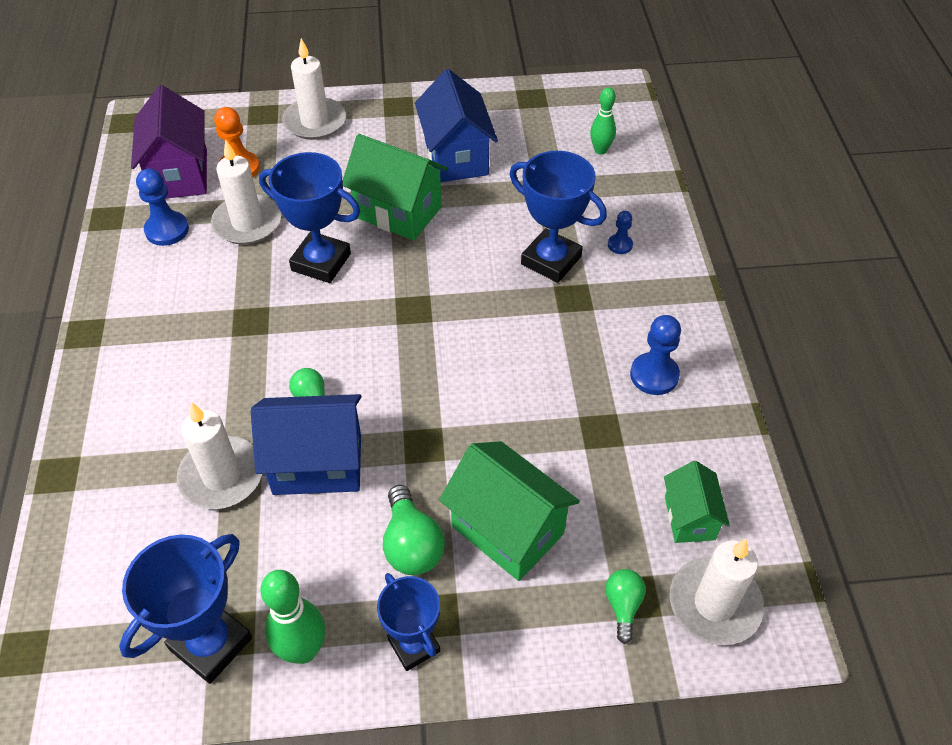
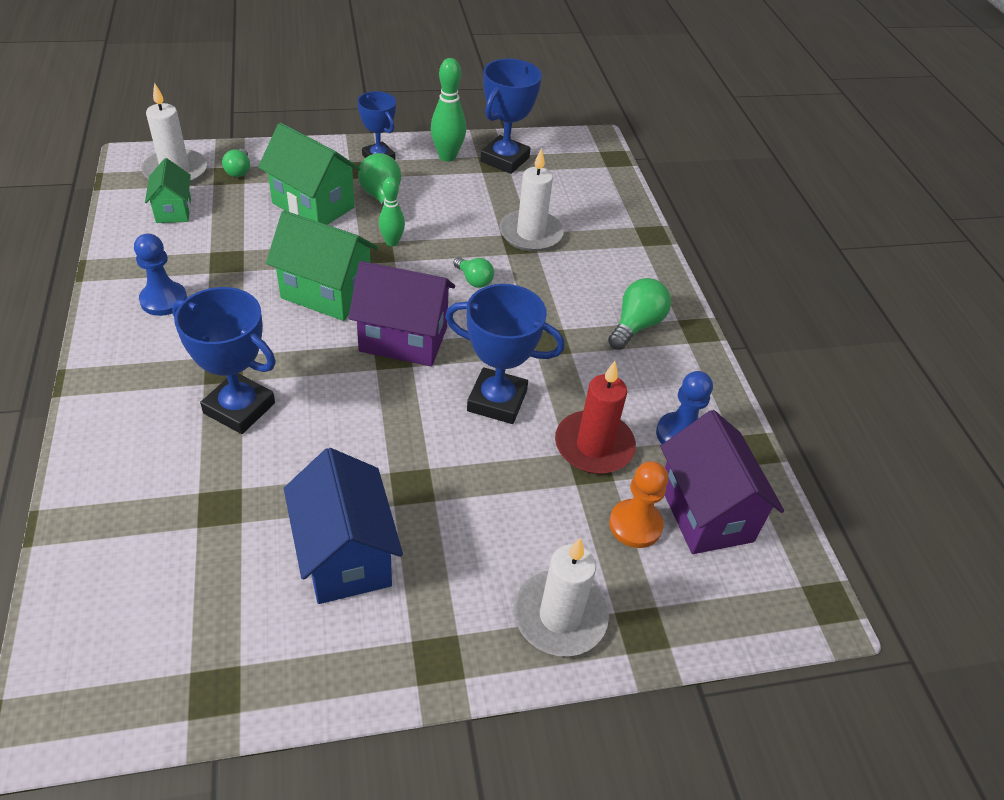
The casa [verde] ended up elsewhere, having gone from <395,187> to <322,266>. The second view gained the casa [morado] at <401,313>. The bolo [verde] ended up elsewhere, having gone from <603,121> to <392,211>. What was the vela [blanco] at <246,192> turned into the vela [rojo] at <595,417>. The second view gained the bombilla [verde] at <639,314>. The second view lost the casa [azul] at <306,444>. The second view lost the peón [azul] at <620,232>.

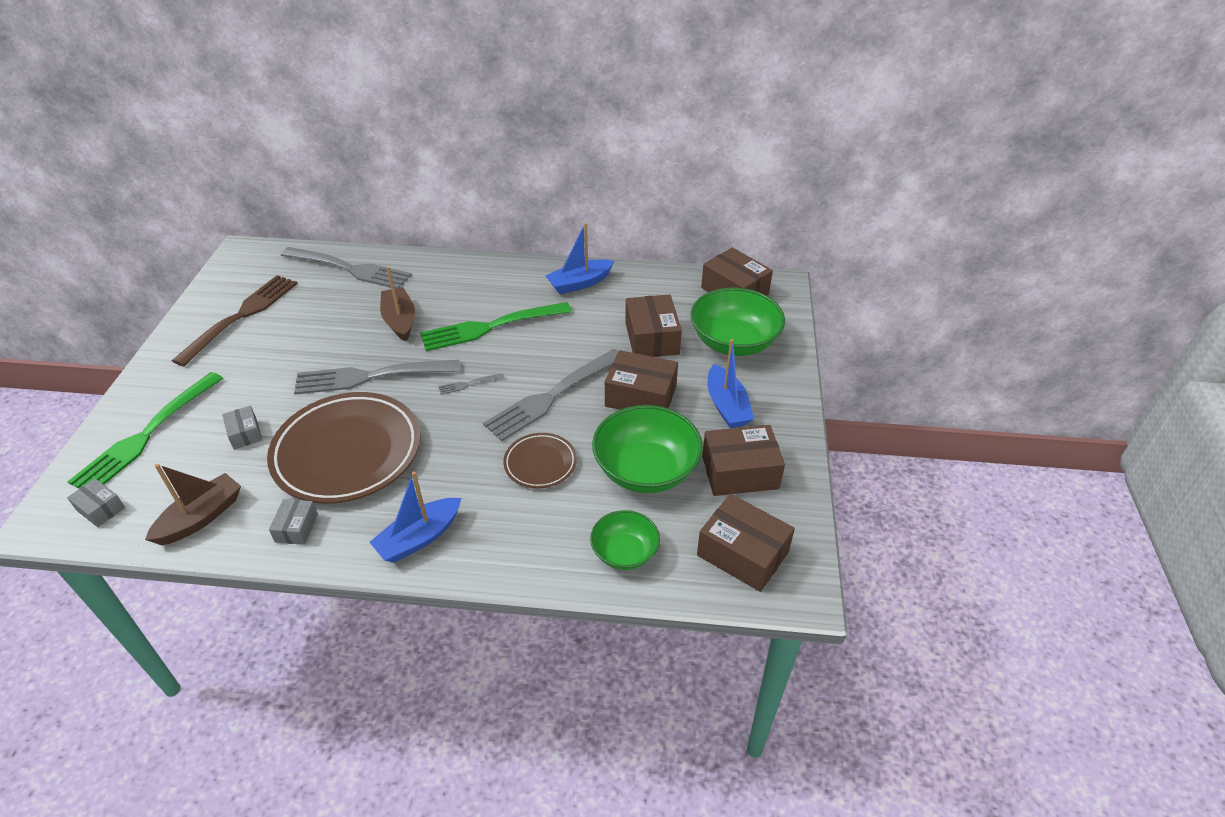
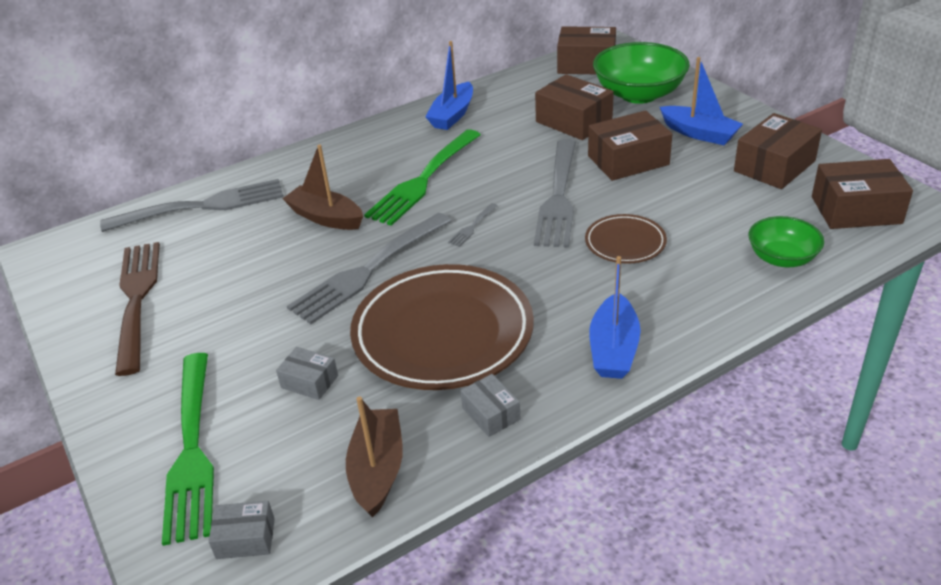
The second view lost the cuenco [verde] at <647,449>.

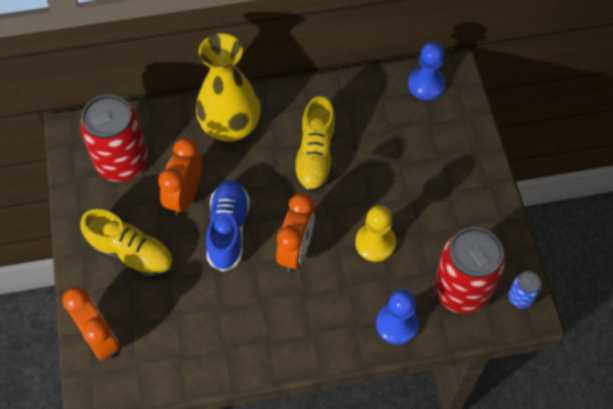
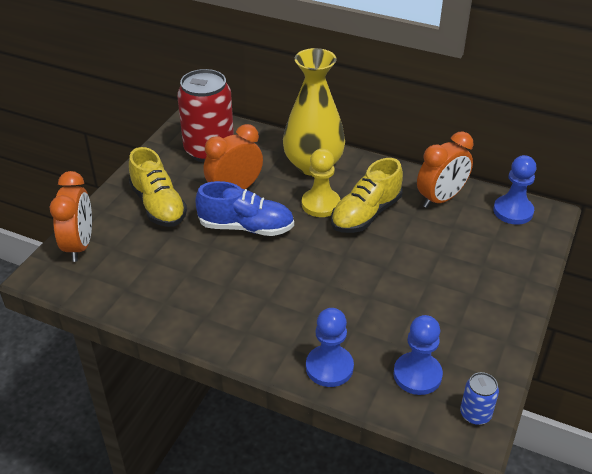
The zapato [azul] at <228,226> ended up facing another way, 60 degrees clockwise from before. The peón [amarillo] ended up elsewhere, having gone from <375,233> to <321,183>. Where the lata [rojo] stood at <470,270>, the peón [azul] came to stand at <418,355>. The despertador [naranja] ended up elsewhere, having gone from <295,232> to <445,169>.

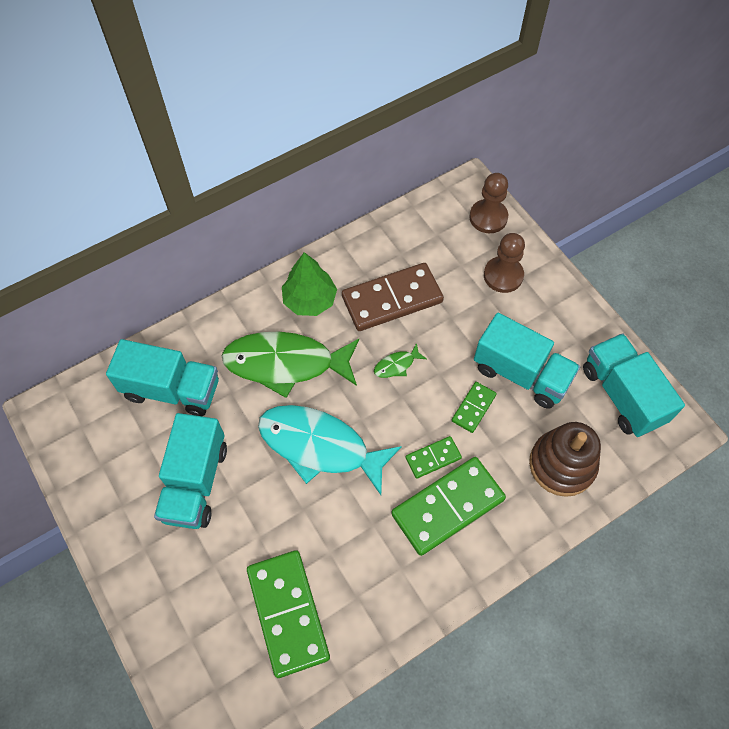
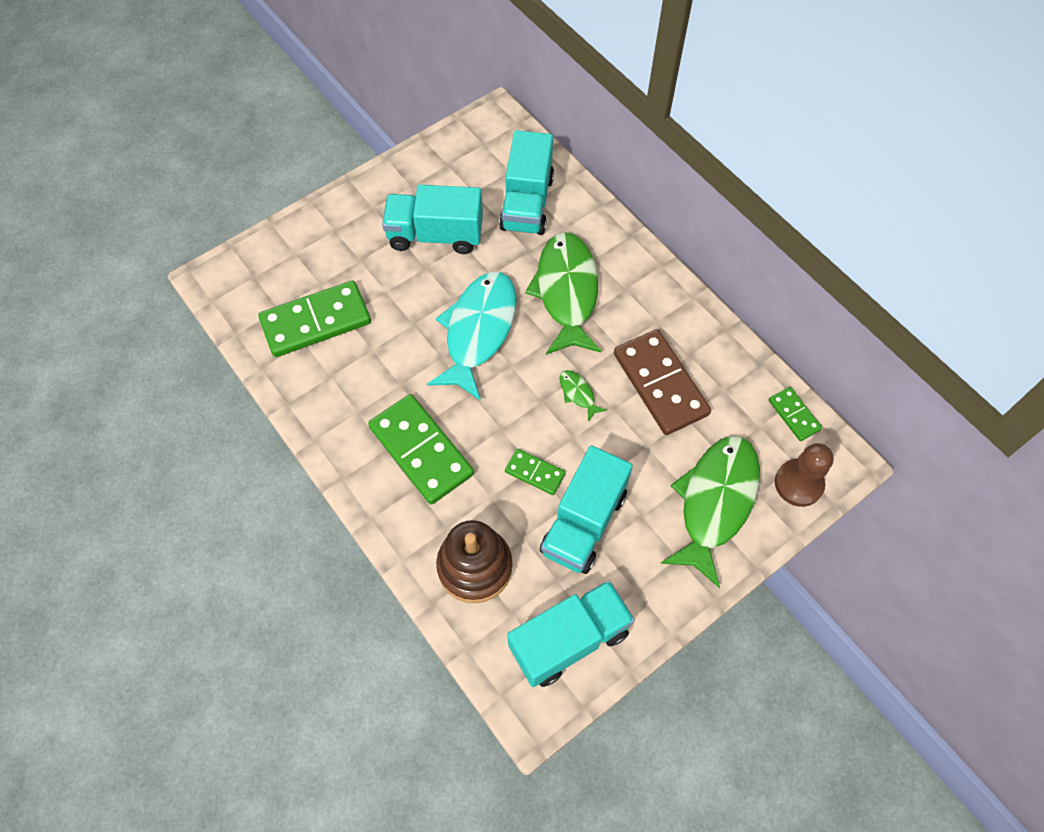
Where the peón [marrón] stood at <504,263>, the pez [verde] came to stand at <710,512>. The ficha de dominó [verde] ended up elsewhere, having gone from <433,457> to <795,414>. The second view lost the árbol [verde] at <309,284>.

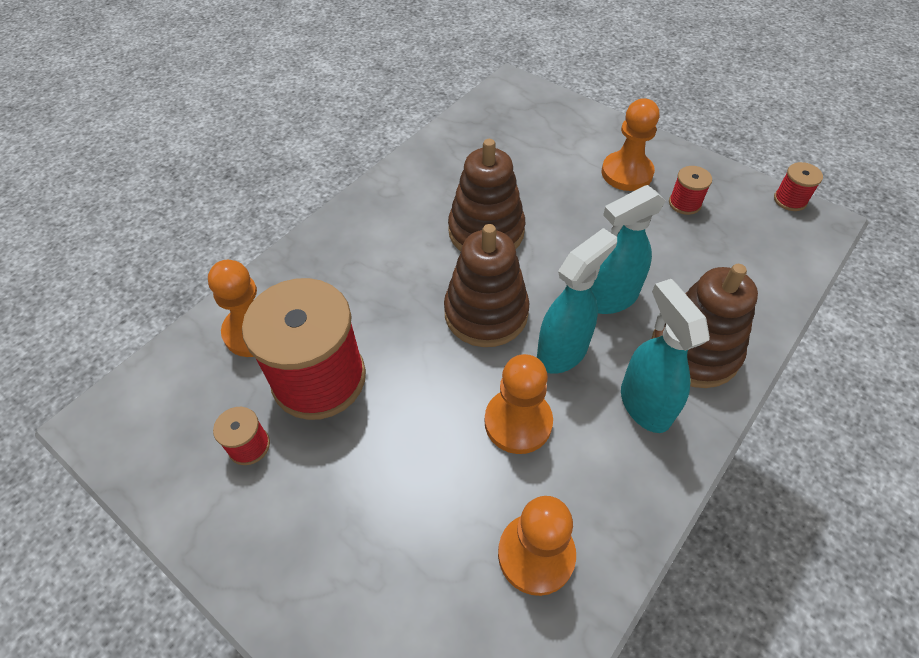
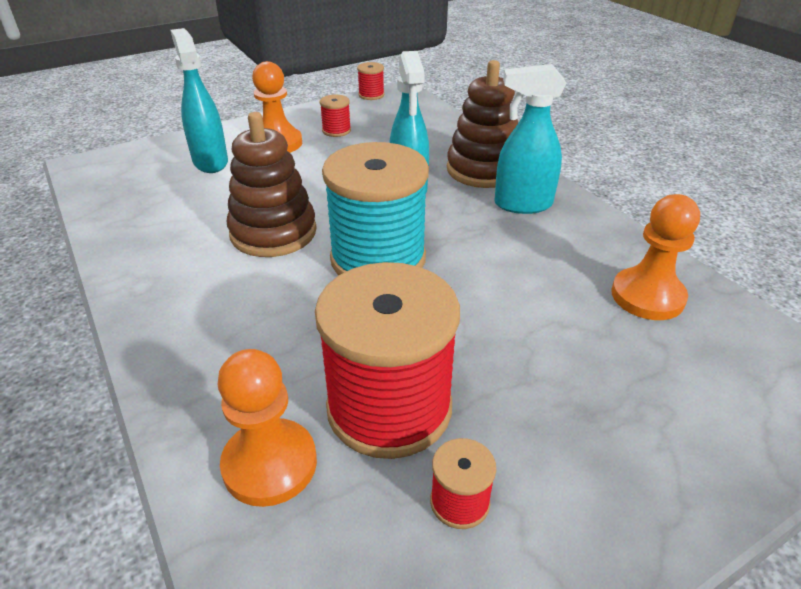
The pulverizador [turquesa] ended up elsewhere, having gone from <577,301> to <199,100>. Where the juguete apilable [marrón] stood at <486,285>, the carrete [turquesa] came to stand at <375,208>. The second view lost the peón [naranja] at <519,404>.

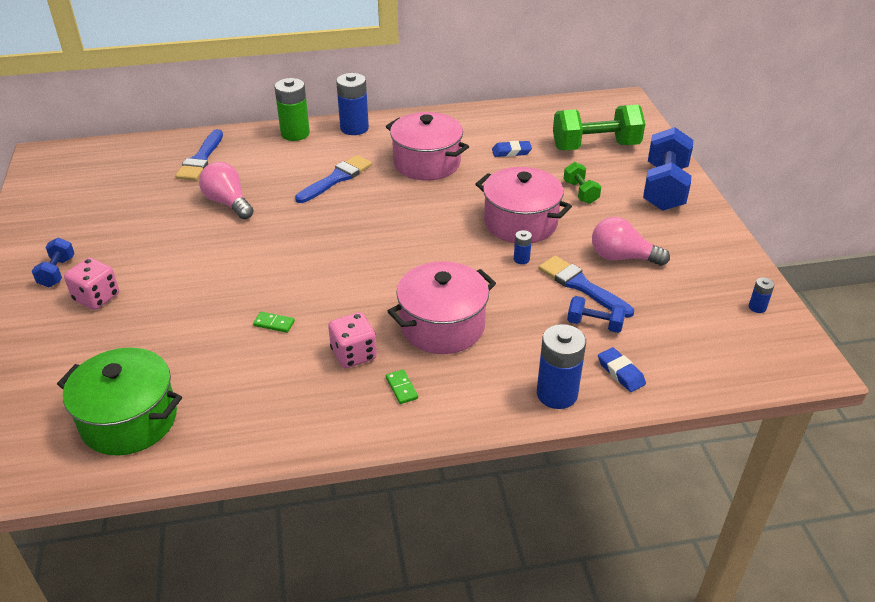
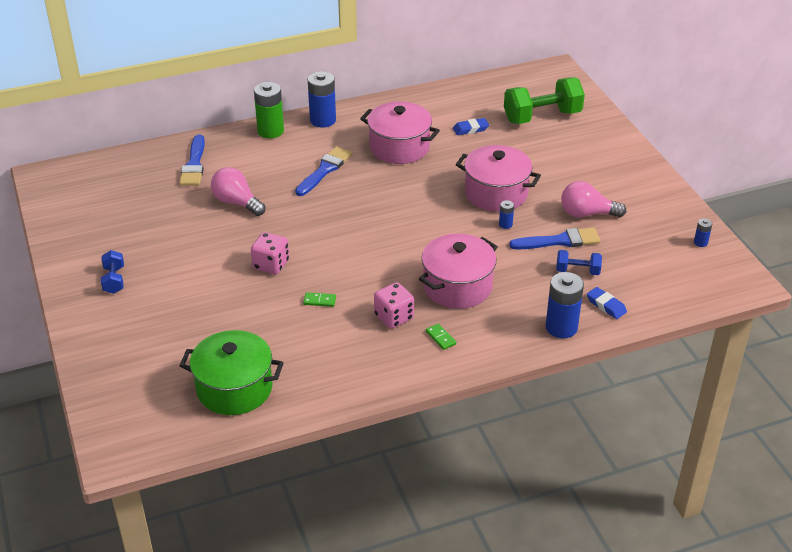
The dado [rosa] ended up elsewhere, having gone from <91,284> to <270,253>. The pincel [azul] at <586,287> ended up facing another way, 135 degrees clockwise from before. The second view lost the mancuerna [verde] at <582,183>. The second view lost the mancuerna [azul] at <668,169>.

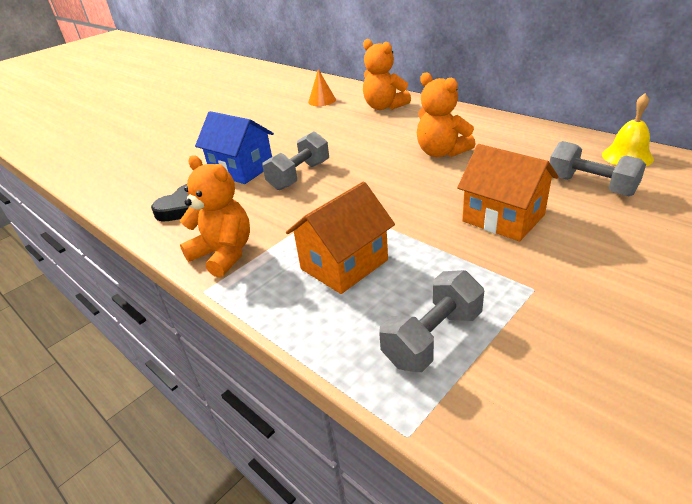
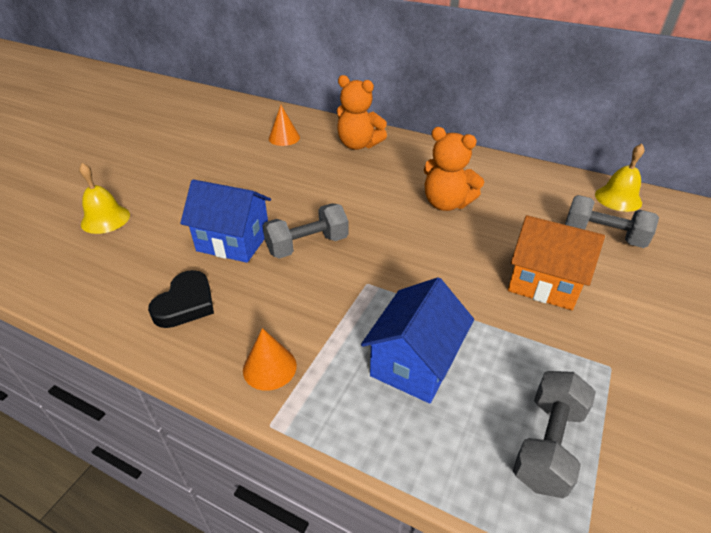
The second view gained the campana [amarillo] at <104,198>. Where the osito [naranja] stood at <215,216>, the cono [naranja] came to stand at <270,359>. The mancuerna [gris] at <295,160> ended up facing another way, 45 degrees clockwise from before. What was the casa [naranja] at <340,237> turned into the casa [azul] at <417,340>.

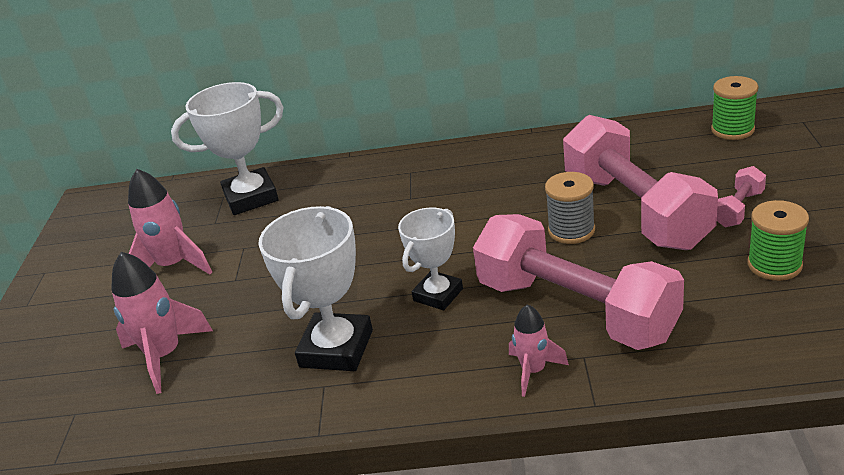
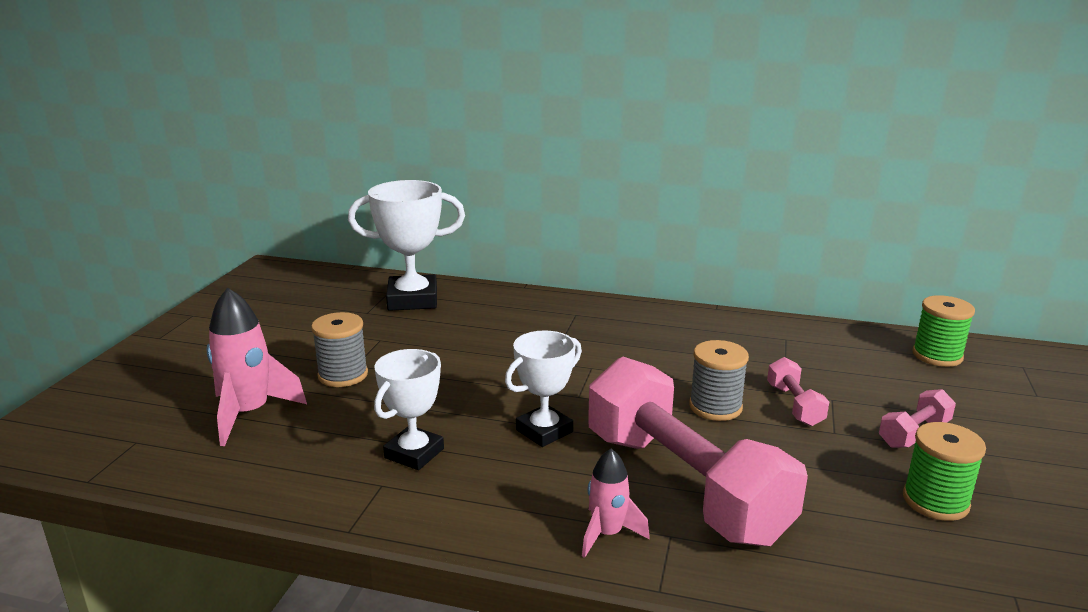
The second view gained the carrete [gris] at <339,349>. The size of the trofeo [blanco] at <315,288> changed by a factor of 0.65. The size of the mancuerna [rosa] at <640,182> changed by a factor of 0.41. The second view lost the cohete [rosa] at <170,221>.

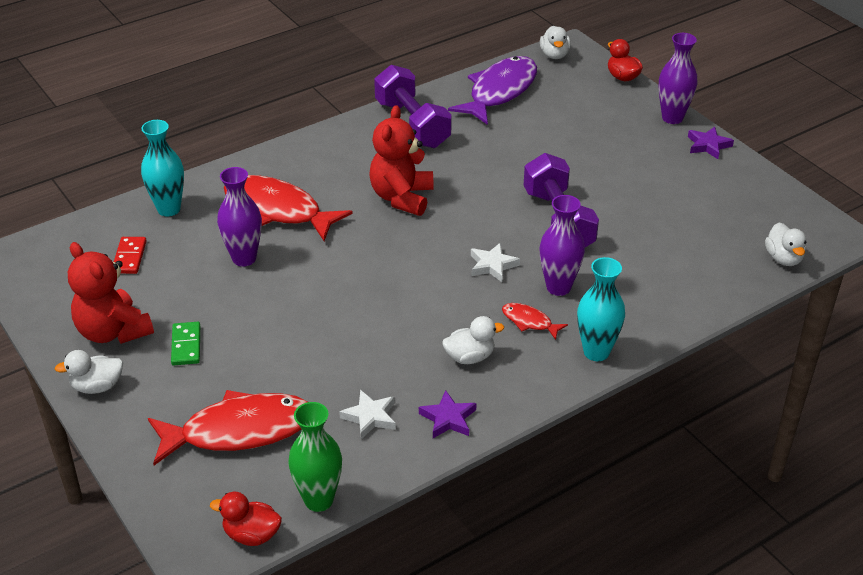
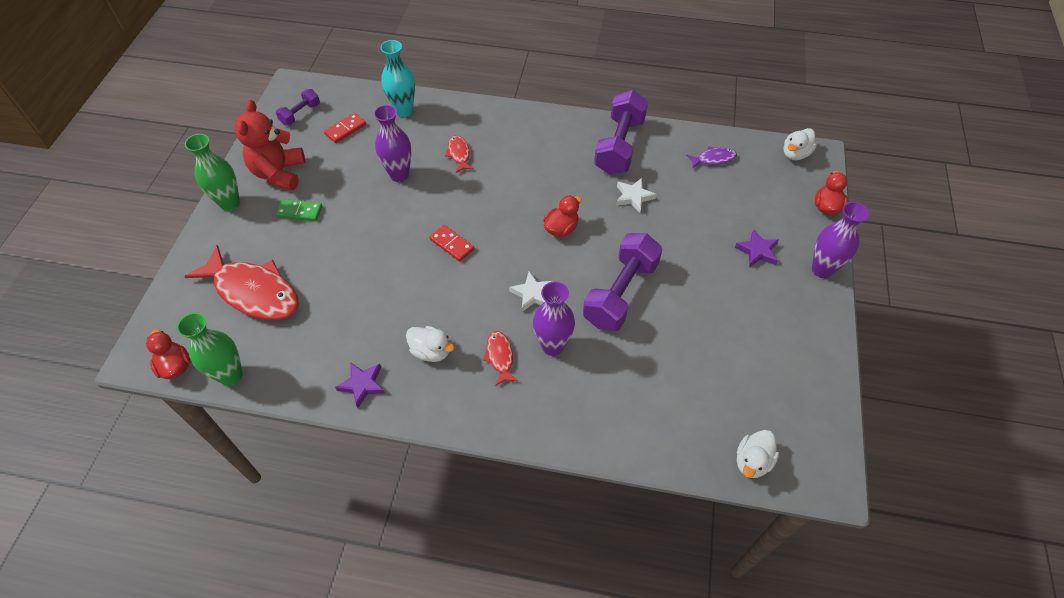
Where the pato [blanco] stood at <89,372>, the florero [verde] came to stand at <212,172>. The ficha de dominó [verde] at <185,343> ended up facing another way, 60 degrees clockwise from before. The second view gained the mancuerna [morado] at <298,107>. The second view gained the ficha de dominó [rojo] at <451,243>. The size of the pez [rojo] at <288,208> changed by a factor of 0.45. The second view gained the pato [rojo] at <562,216>. The estrella [blanco] ended up elsewhere, having gone from <367,414> to <636,195>. The size of the pez [morado] at <492,90> changed by a factor of 0.45. The estrella [morado] ended up elsewhere, having gone from <711,142> to <757,248>. The second view lost the osito [rojo] at <401,160>. The second view lost the florero [turquesa] at <601,309>.

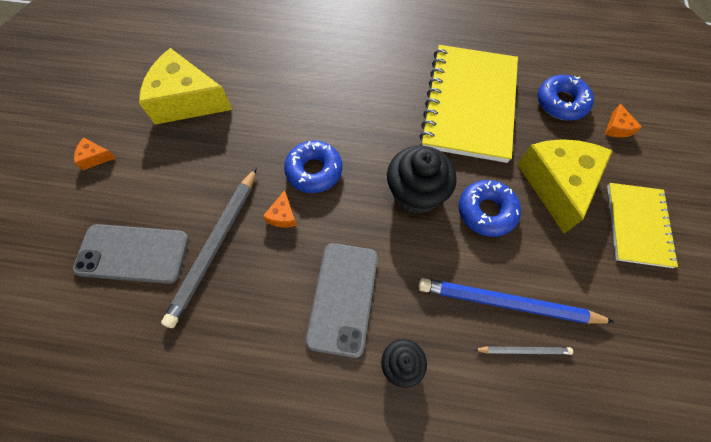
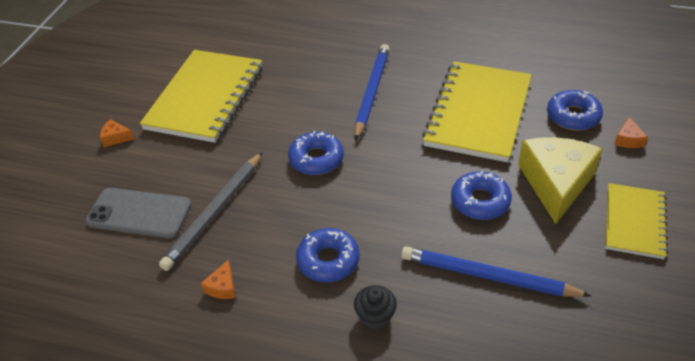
Where the queso [amarillo] stood at <185,86>, the cuaderno [amarillo] came to stand at <201,96>. The queso [naranja] ended up elsewhere, having gone from <280,209> to <218,279>. Where the móvil [gris] stood at <341,300>, the rosquilla [azul] came to stand at <327,255>. The second view gained the lápiz [azul] at <372,92>. The second view lost the magdalena [negro] at <422,180>. The second view lost the lápiz [gris] at <523,350>.

